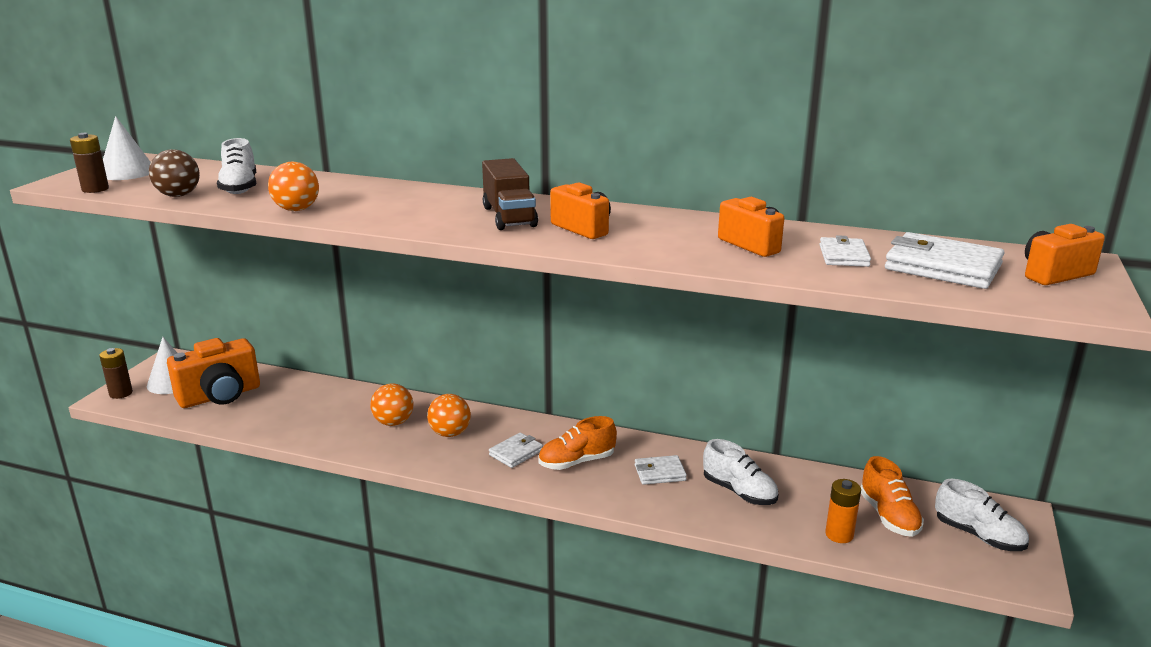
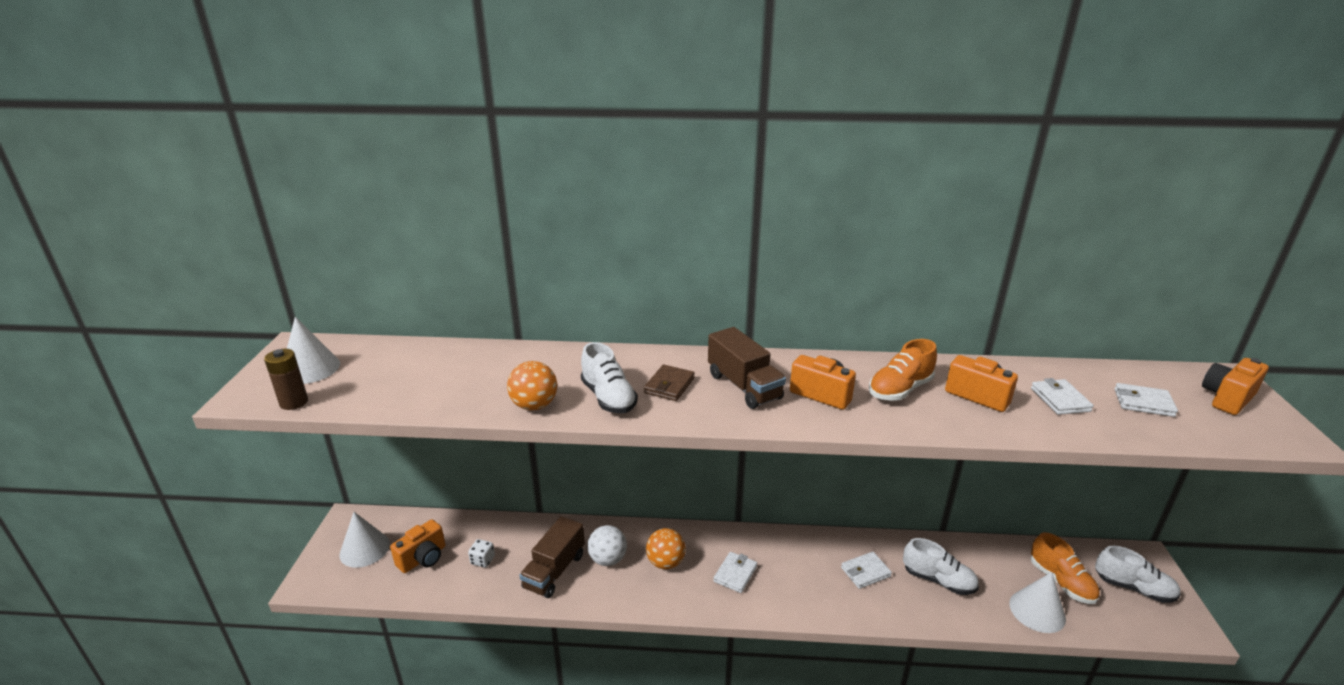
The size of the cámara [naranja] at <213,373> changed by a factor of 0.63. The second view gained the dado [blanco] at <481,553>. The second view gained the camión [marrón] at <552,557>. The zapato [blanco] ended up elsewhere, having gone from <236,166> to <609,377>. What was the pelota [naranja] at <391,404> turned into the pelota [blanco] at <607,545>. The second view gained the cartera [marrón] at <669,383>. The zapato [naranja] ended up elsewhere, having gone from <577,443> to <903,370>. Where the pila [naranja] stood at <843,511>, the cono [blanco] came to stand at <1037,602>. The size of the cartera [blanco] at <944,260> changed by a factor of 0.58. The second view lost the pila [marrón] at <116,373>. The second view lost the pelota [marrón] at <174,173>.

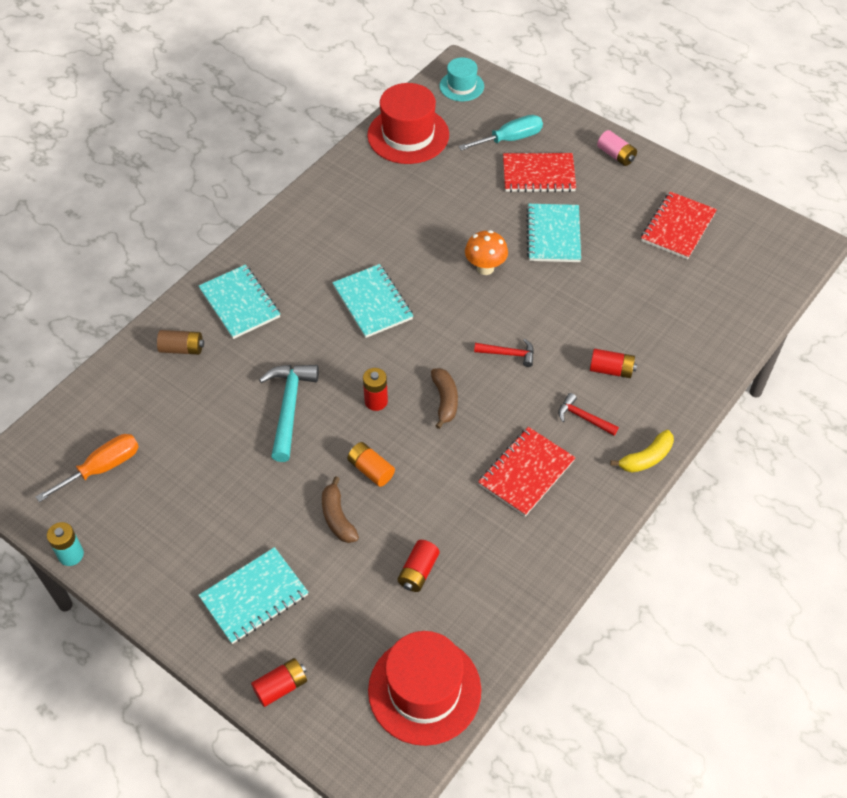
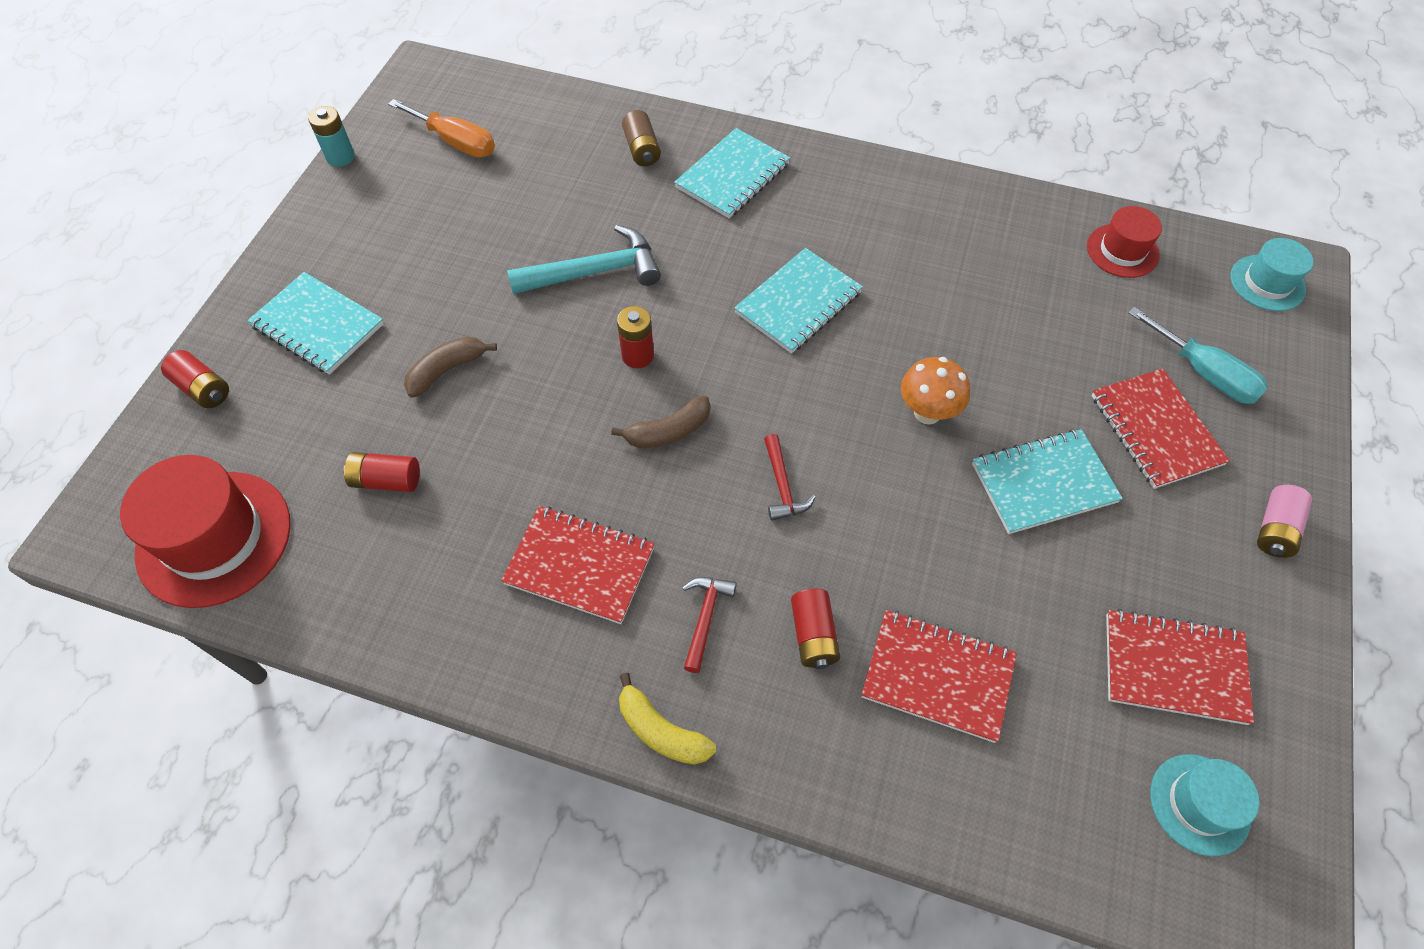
The second view gained the cuaderno [rojo] at <939,676>. The size of the sombrero [rojo] at <408,123> changed by a factor of 0.57. The second view gained the sombrero [turquesa] at <1204,805>. The second view lost the pila [naranja] at <371,464>.

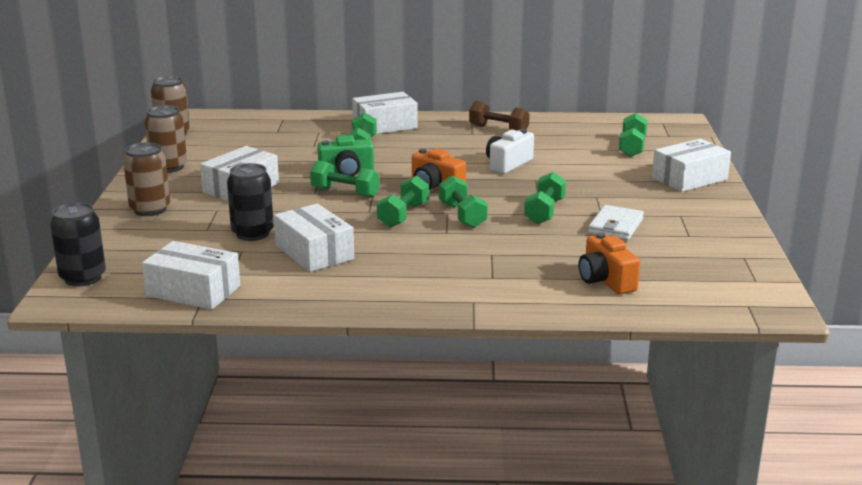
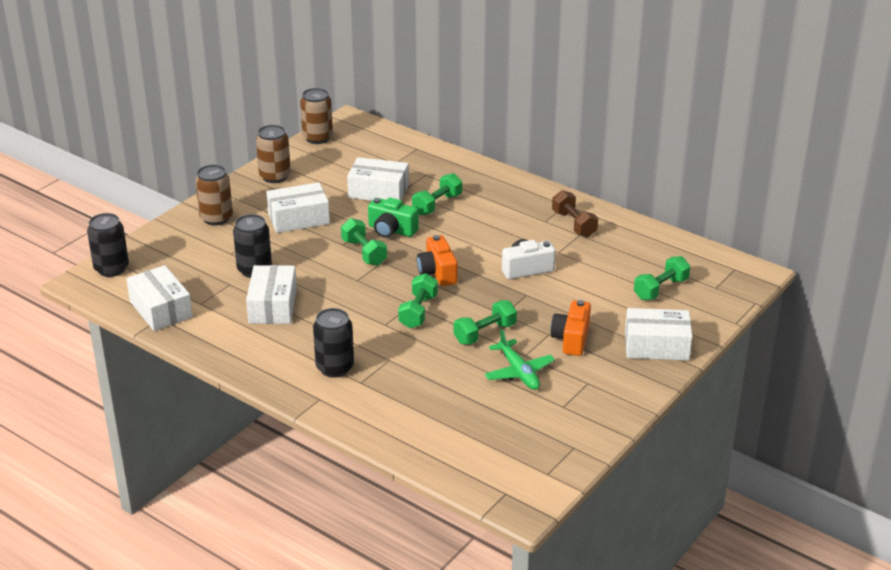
The second view gained the lata [negro] at <333,343>. The caja [blanco] ended up elsewhere, having gone from <385,113> to <378,179>. Where the cartera [blanco] stood at <616,222>, the avión [verde] came to stand at <519,359>. The cámara [naranja] ended up elsewhere, having gone from <609,263> to <571,328>. The second view lost the mancuerna [verde] at <403,201>.

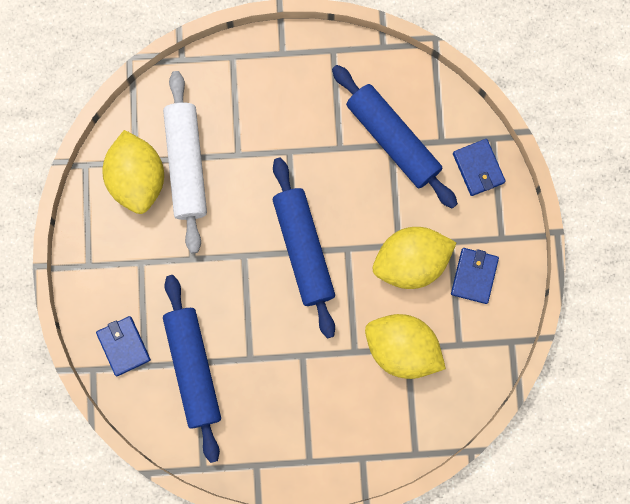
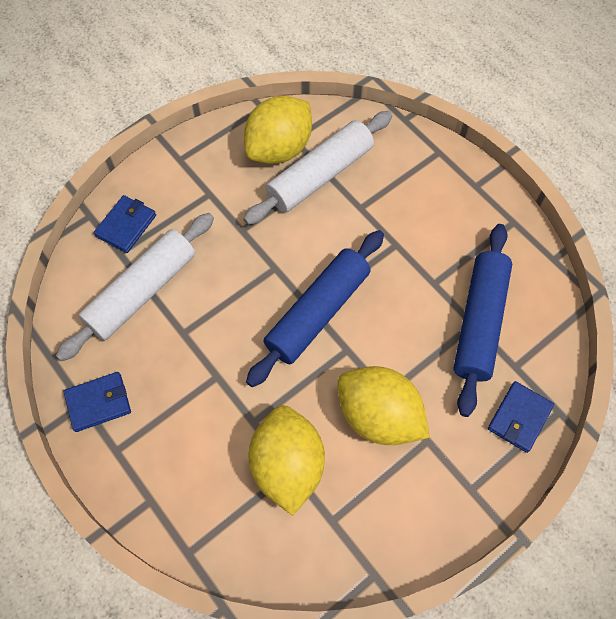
What was the rodillo [azul] at <192,369> turned into the rodillo [blanco] at <135,287>. The cartera [azul] ended up elsewhere, having gone from <475,276> to <97,402>.

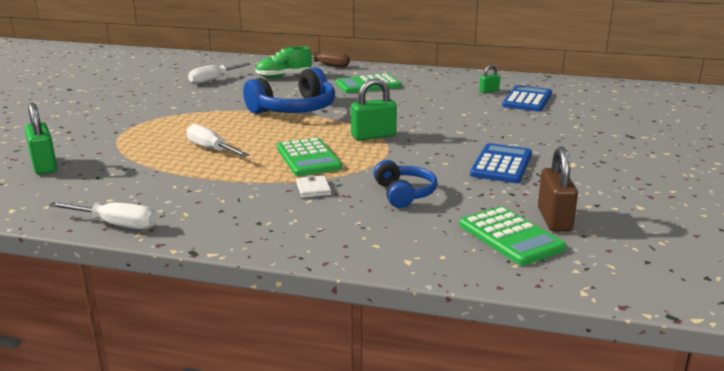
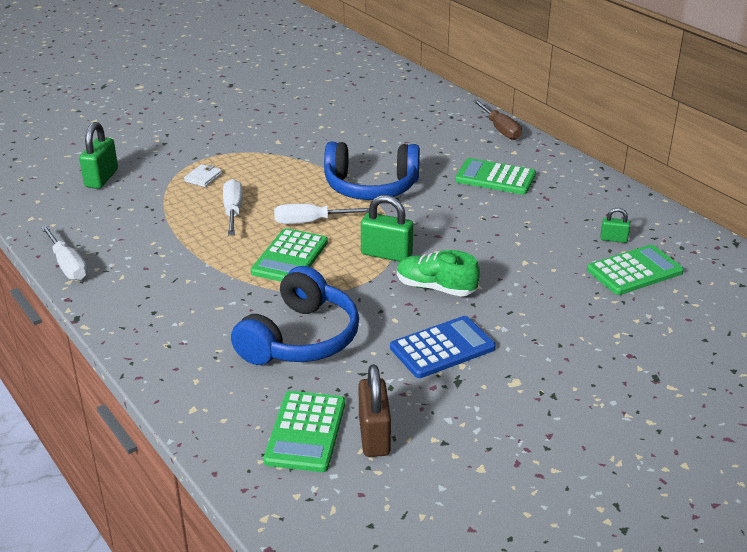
The cartera [blanco] ended up elsewhere, having gone from <313,186> to <203,175>. The size of the auriculares [azul] at <405,184> changed by a factor of 1.71. The destornillador [blanco] ended up elsewhere, having gone from <219,73> to <321,214>. The candado [marrón] at <558,189> ended up facing another way, 45 degrees counterclockwise from before. The zapato [verde] ended up elsewhere, having gone from <283,62> to <438,273>. What was the calculadora [azul] at <527,98> turned into the calculadora [verde] at <635,270>.

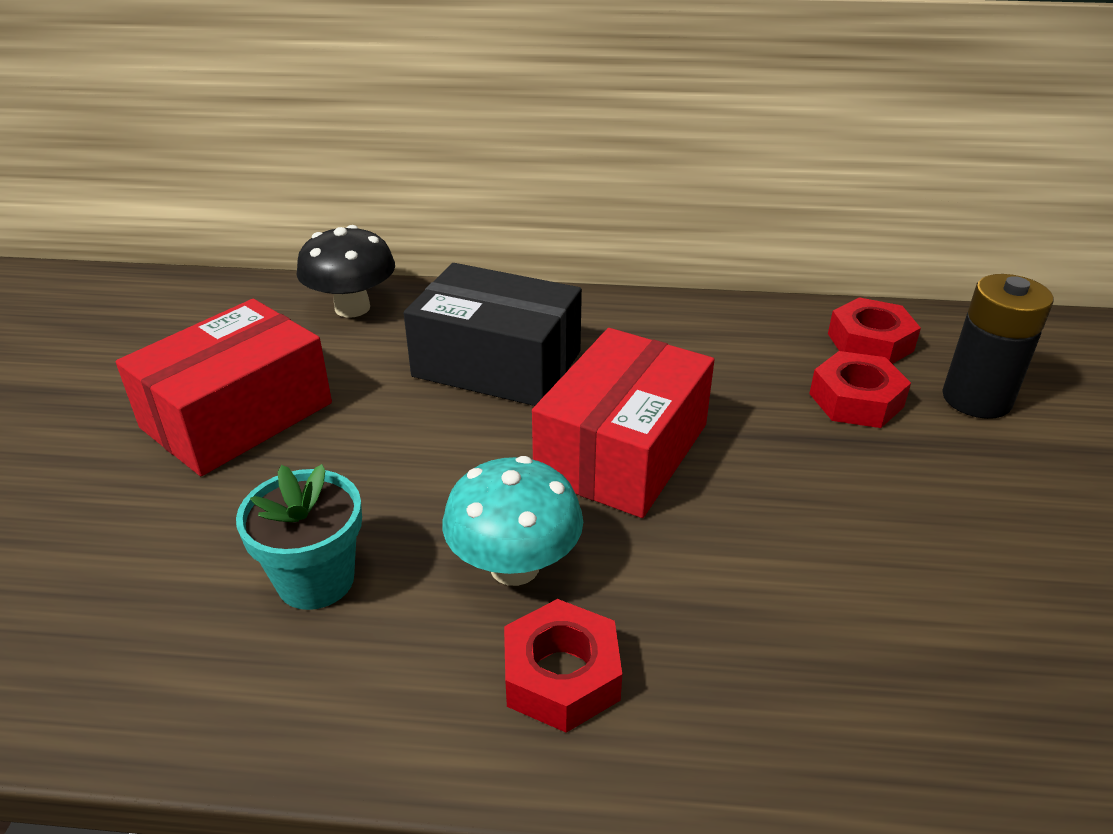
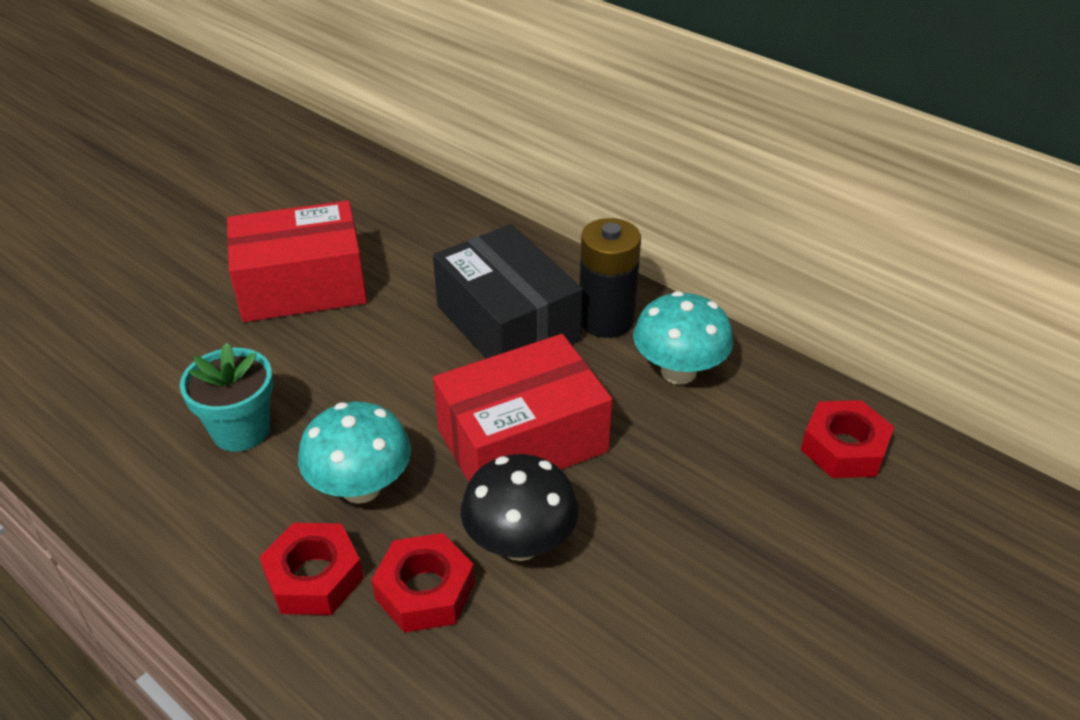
The tuerca [rojo] ended up elsewhere, having gone from <860,389> to <423,583>. The seta [negro] ended up elsewhere, having gone from <346,271> to <520,507>. The pila [negro] ended up elsewhere, having gone from <998,346> to <610,278>. The second view gained the seta [turquesa] at <683,337>.

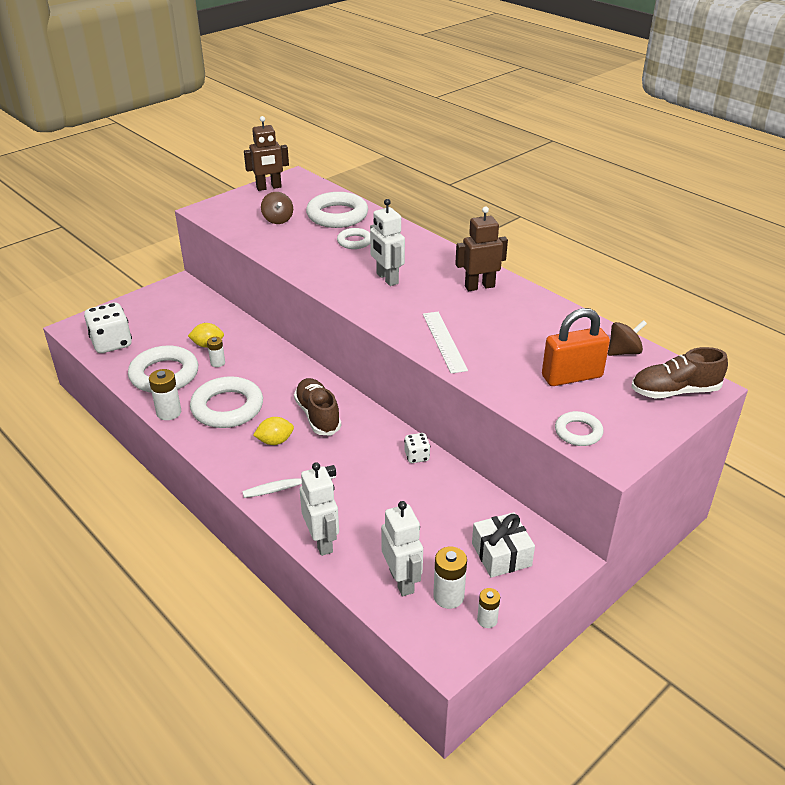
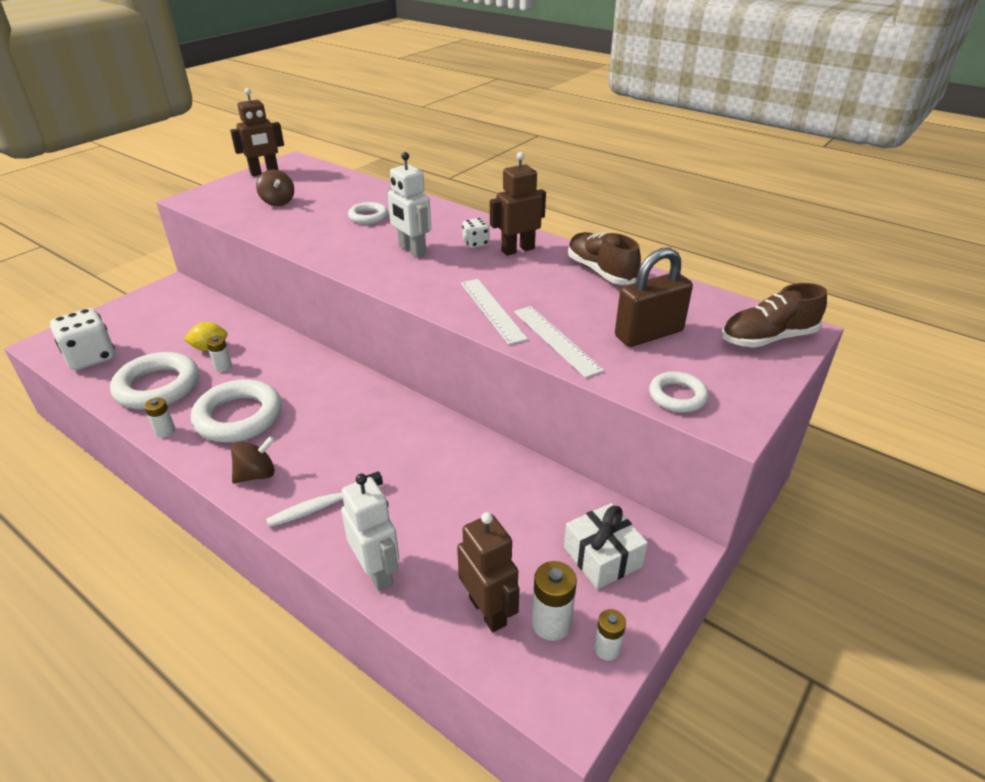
The size of the pila [blanco] at <165,394> changed by a factor of 0.64. The peonza [marrón] ended up elsewhere, having gone from <627,338> to <253,459>. What was the robot [blanco] at <402,548> turned into the robot [marrón] at <488,572>. The dado [blanco] ended up elsewhere, having gone from <417,448> to <476,233>. The second view gained the regla [blanco] at <559,342>. The zapato [marrón] ended up elsewhere, having gone from <317,407> to <604,258>. What was the candado [naranja] at <576,347> turned into the candado [marrón] at <654,297>. The second view lost the limón [amarillo] at <273,431>. The second view lost the anillo [blanco] at <337,210>.

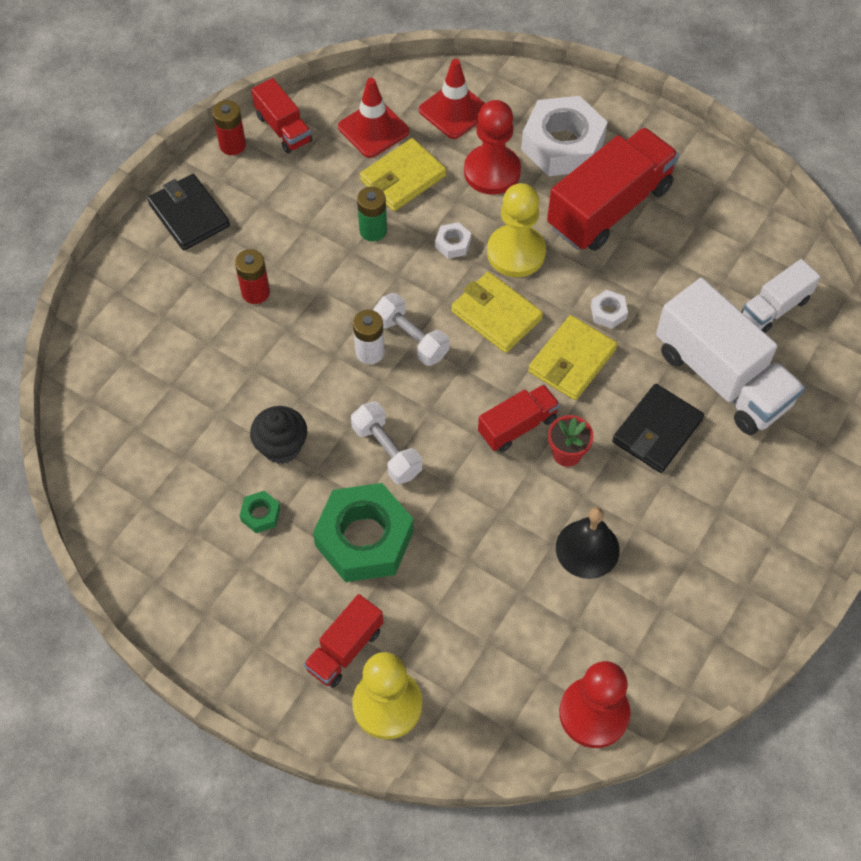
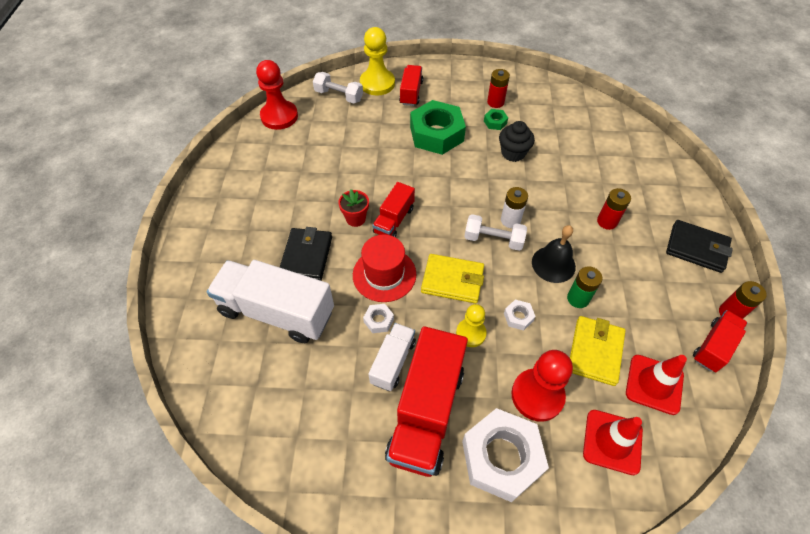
The mancuerna [blanco] ended up elsewhere, having gone from <386,443> to <338,88>. Where the cartera [amarillo] stood at <572,357>, the sombrero [rojo] came to stand at <384,268>. The camión [blanco] ended up elsewhere, having gone from <781,296> to <392,357>. The size of the peón [amarillo] at <516,230> changed by a factor of 0.62. The second view gained the pila [rojo] at <498,88>. The campana [negro] ended up elsewhere, having gone from <588,543> to <554,254>. The camión [rojo] at <281,115> ended up facing another way, 105 degrees clockwise from before.

